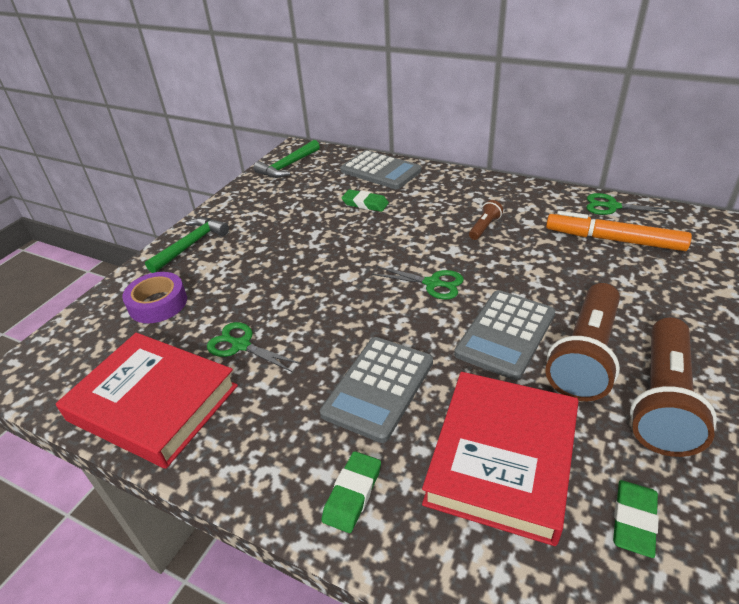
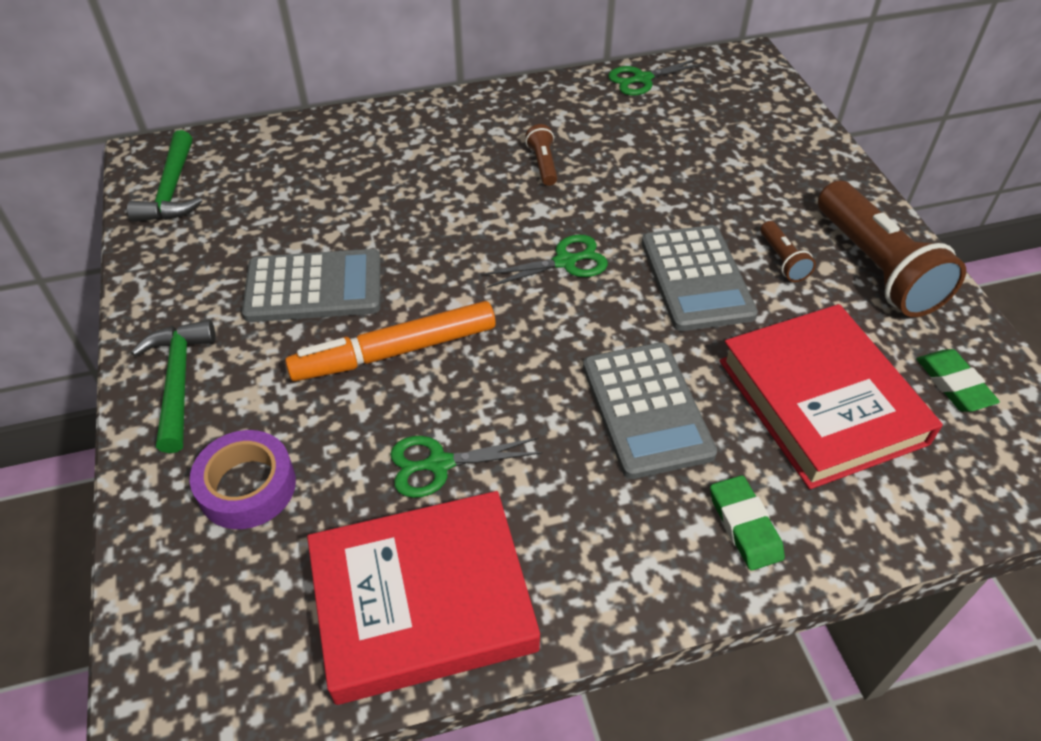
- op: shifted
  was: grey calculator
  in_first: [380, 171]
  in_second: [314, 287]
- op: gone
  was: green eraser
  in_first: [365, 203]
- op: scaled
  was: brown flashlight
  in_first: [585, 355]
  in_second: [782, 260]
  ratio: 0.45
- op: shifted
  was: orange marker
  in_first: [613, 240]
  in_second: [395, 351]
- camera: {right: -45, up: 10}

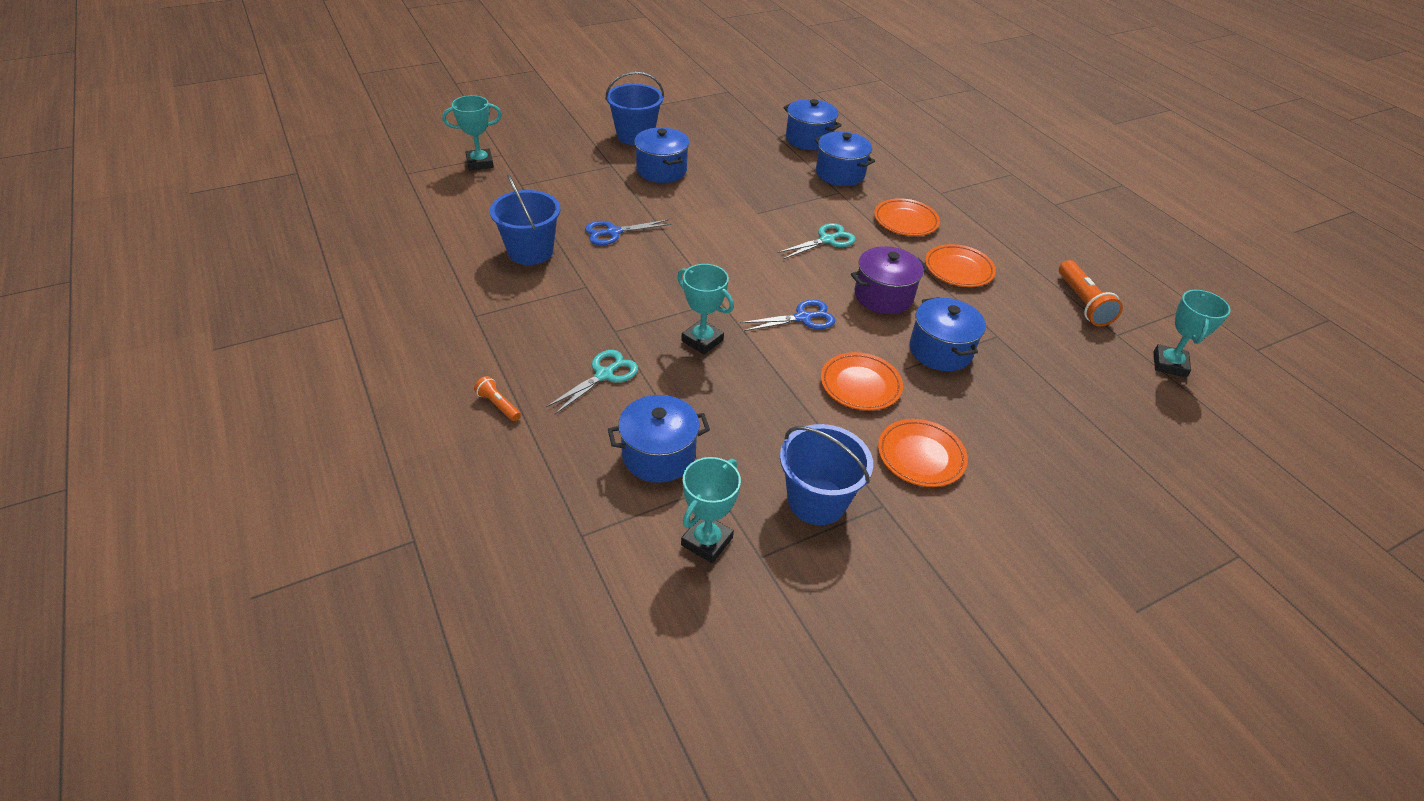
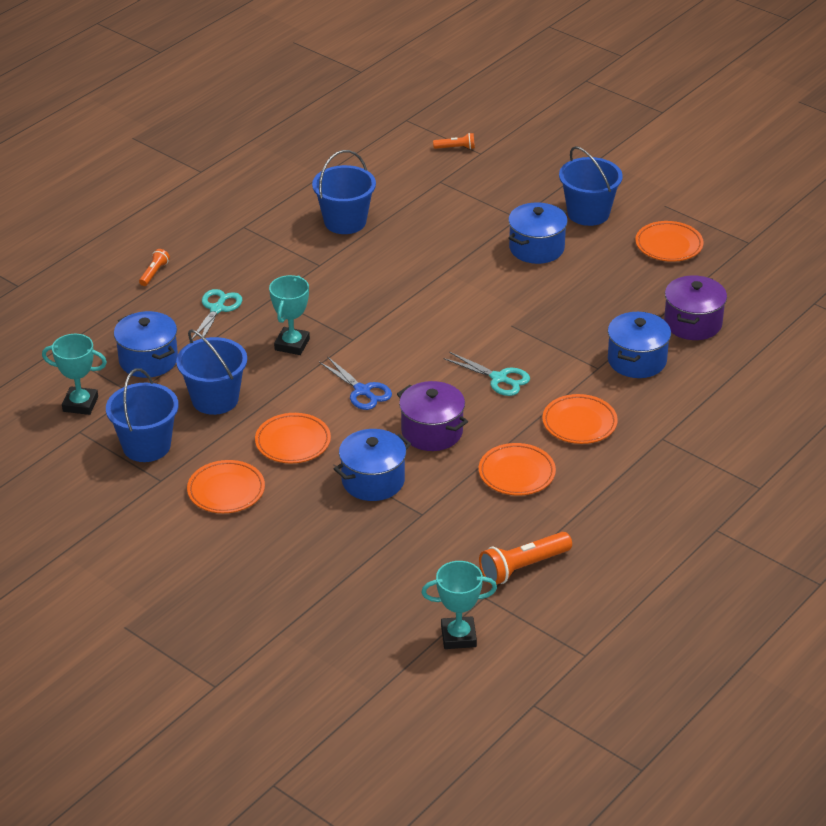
- op: swapped
  was: turquoise trophy
  now: orange flashlight
  in_first: [480, 163]
  in_second: [456, 148]
- op: rotated
  was: turquoise scissors
  in_first: [604, 375]
  in_second: [217, 309]
  clockwise: -90
- op: gone
  was: blue scissors
  in_first: [613, 232]
- op: repainted
  was: blue pot
  now: purple pot
  in_first: [808, 139]
  in_second: [693, 323]
- op: new
  now: blue bucket
  in_second: [215, 399]
- op: new
  now: orange plate
  in_second: [669, 245]
- camera: {right: 70, up: -5}

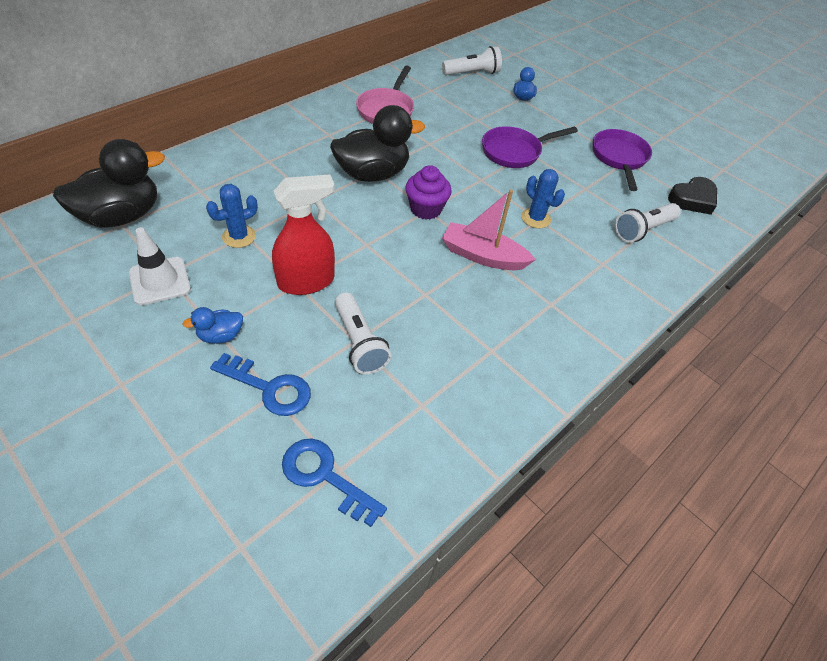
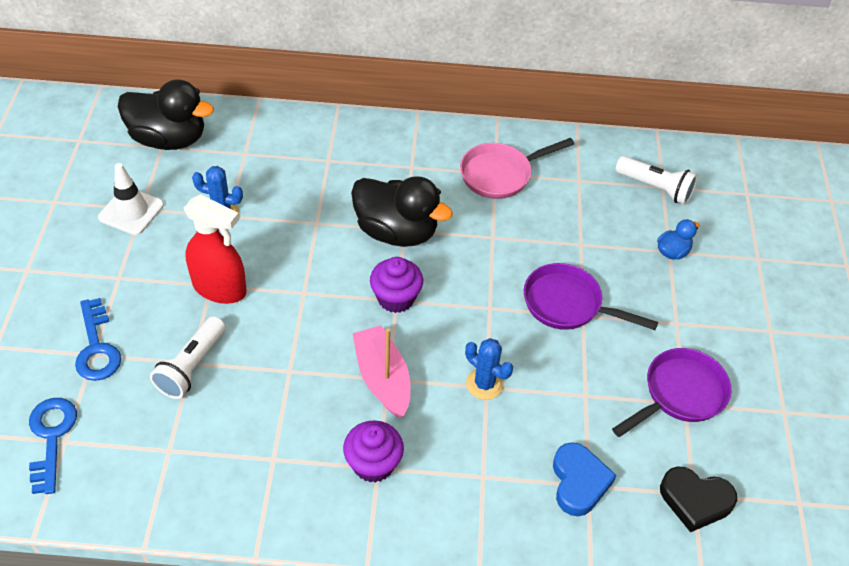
- op: gone
  was: blue duck
  in_first: [220, 336]
- op: rotated
  was: blue cactus
  in_first: [535, 218]
  in_second: [484, 384]
  clockwise: -60
- op: swapped
  was: white flashlight
  now: blue heart
  in_first: [643, 230]
  in_second: [579, 482]
- op: new
  now: purple cupcake
  in_second: [373, 464]
- camera: {right: 50, up: 0}

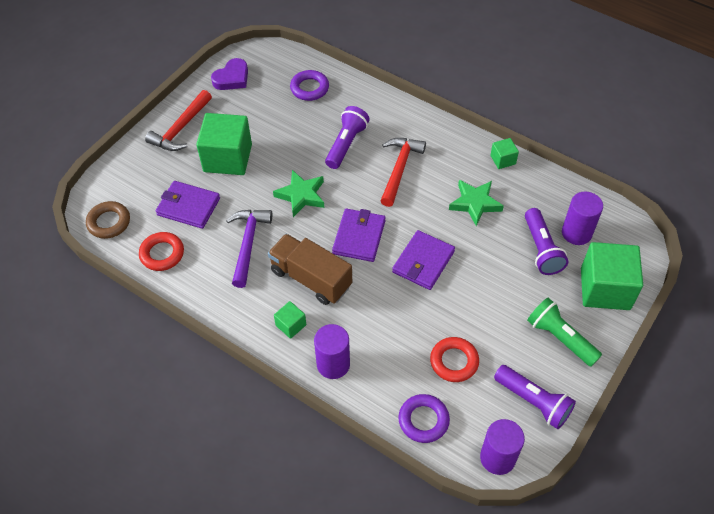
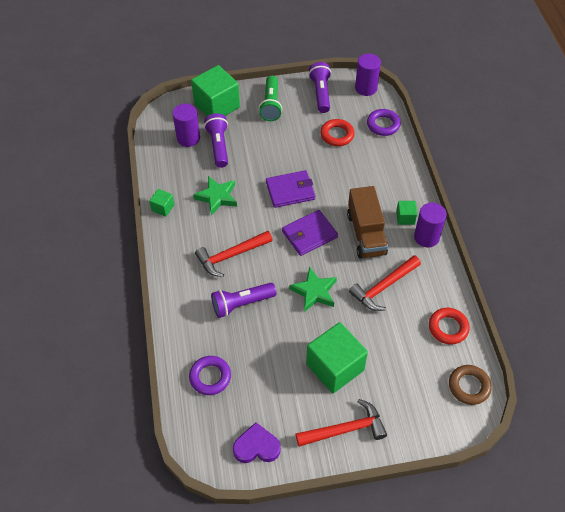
- op: gone
  was: purple wallet
  in_first: [188, 206]
- op: repainted
  was: purple hammer
  now: red hammer
  in_first: [248, 244]
  in_second: [383, 287]
- op: shifted
  was: purple cylinder
  in_first: [333, 364]
  in_second: [426, 237]
- op: rotated
  was: purple flashlight
  in_first: [541, 249]
  in_second: [218, 146]
  clockwise: -45
- camera: {right: -135, up: 0}

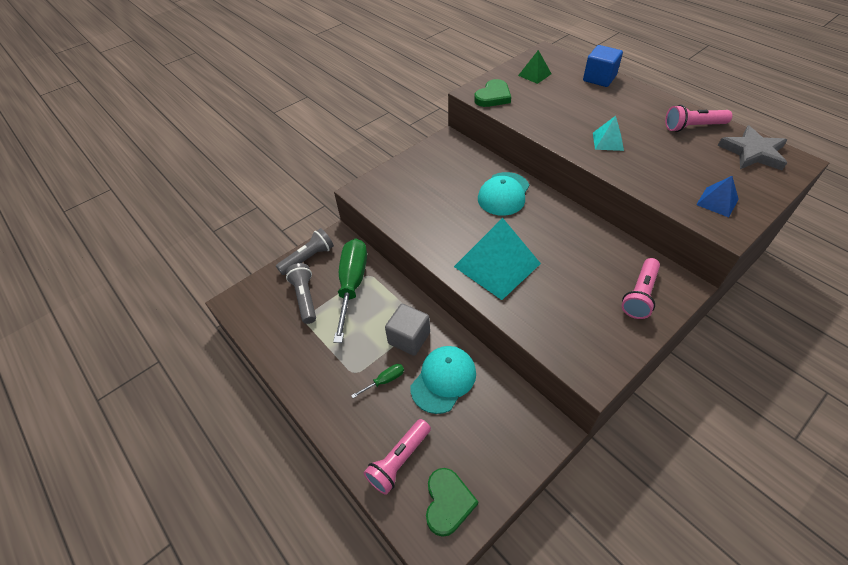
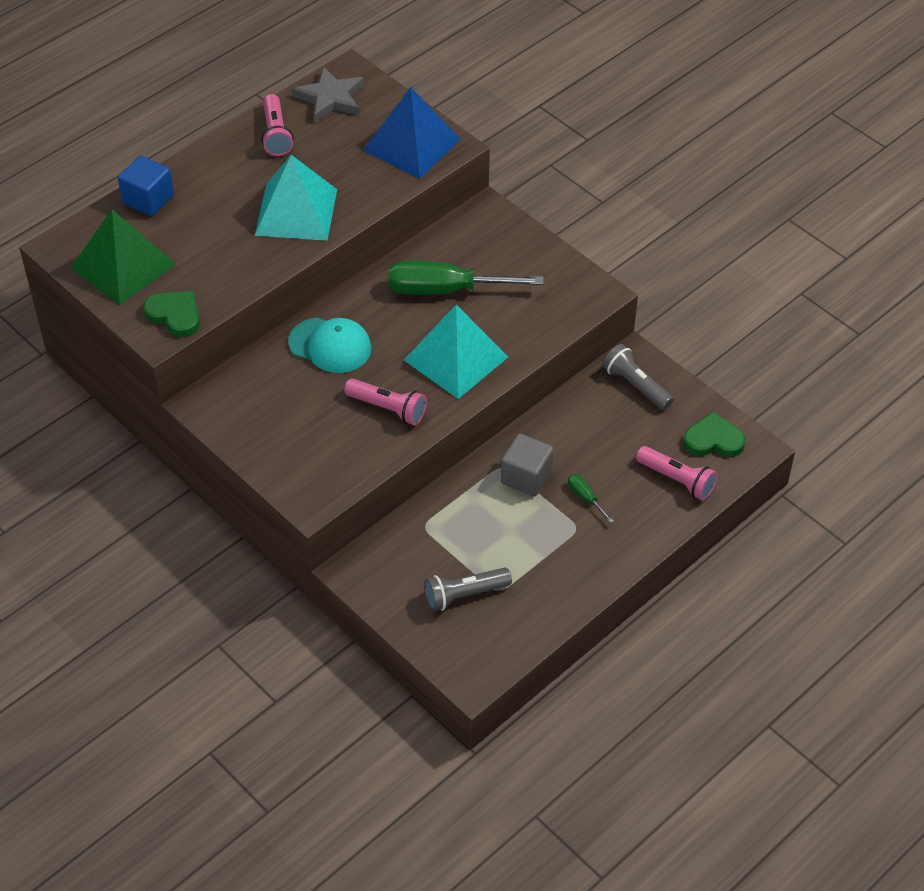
- op: shifted
  was: grey flashlight
  in_first: [308, 258]
  in_second: [636, 385]
- op: shifted
  was: green screwdriver
  in_first: [352, 284]
  in_second: [445, 290]
- op: gone
  was: turquoise cap
  in_first: [443, 380]
- op: scaled
  was: green pyramid
  in_first: [534, 74]
  in_second: [123, 266]
  ratio: 2.05
- op: scaled
  was: turquoise pyramid
  in_first: [608, 141]
  in_second: [296, 212]
  ratio: 2.05
- op: shifted
  was: pink flashlight
  in_first: [639, 295]
  in_second: [388, 409]
- op: scaled
  was: blue pyramid
  in_first: [717, 202]
  in_second: [412, 144]
  ratio: 2.05
- camera: {right: -95, up: 0}

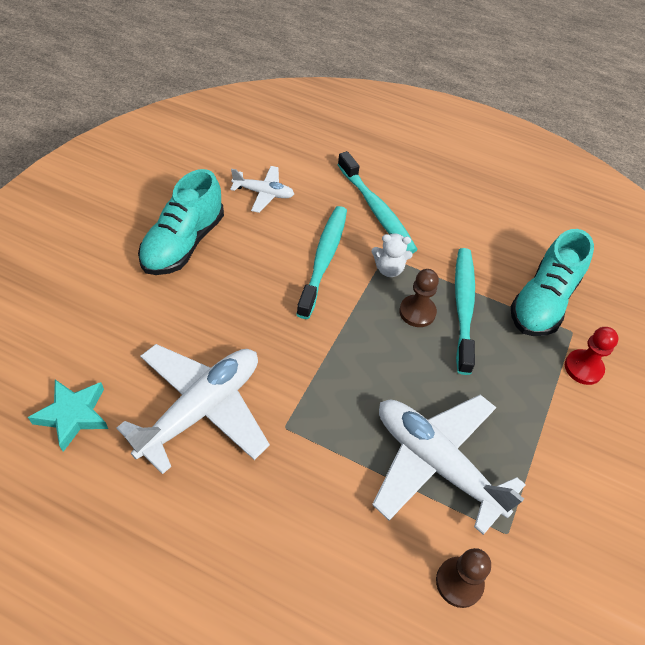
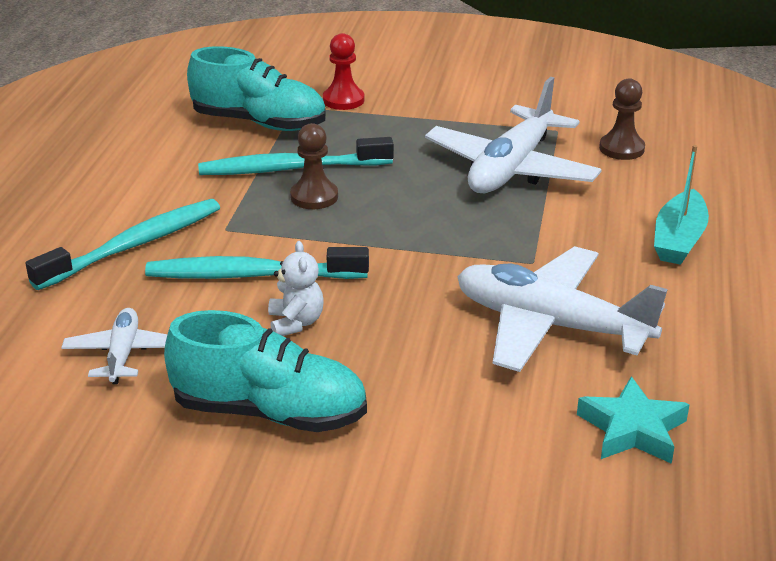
- op: shifted
  was: white teddy bear
  in_first: [389, 269]
  in_second: [295, 323]
- op: new
  now: turquoise boat
  in_second: [678, 240]
- camera: {right: -100, up: -20}

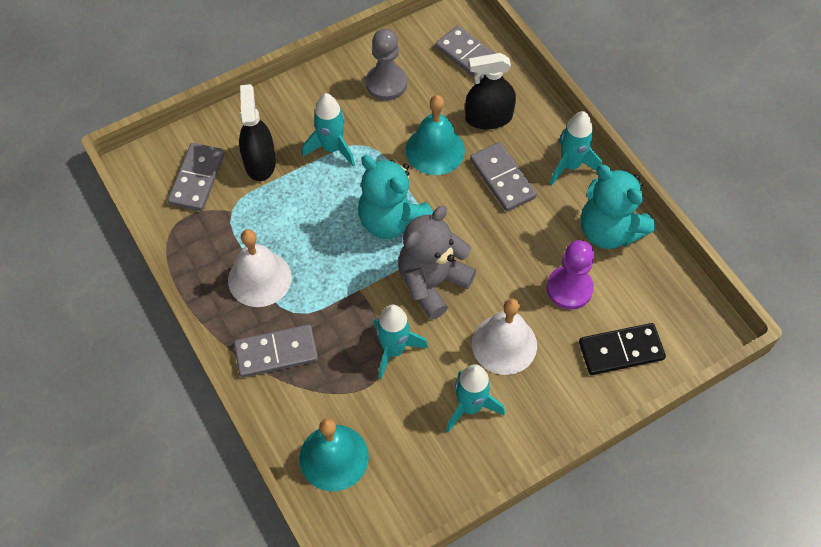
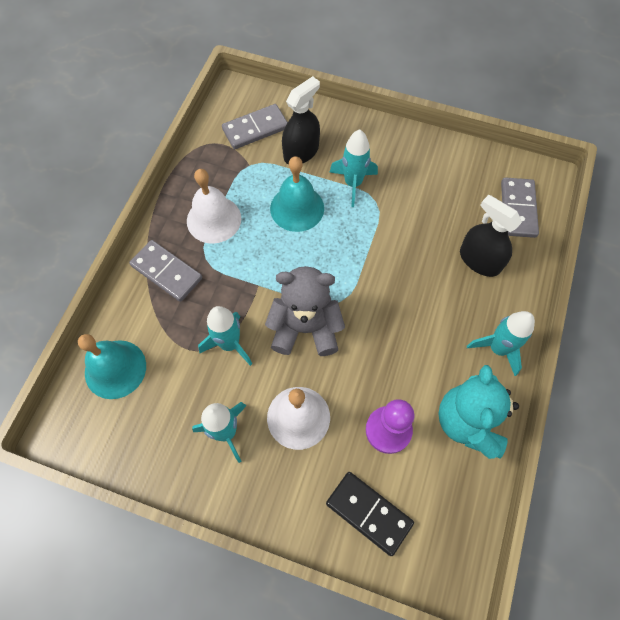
- op: gone
  was: turquoise teddy bear
  in_first: [392, 221]
- op: gone
  was: grey pawn
  in_first: [386, 83]
- op: shifted
  was: turquoise bell
  in_first: [435, 150]
  in_second: [297, 208]
- op: gone
  was: grey domino
  in_first: [502, 178]
- camera: {right: 50, up: 5}

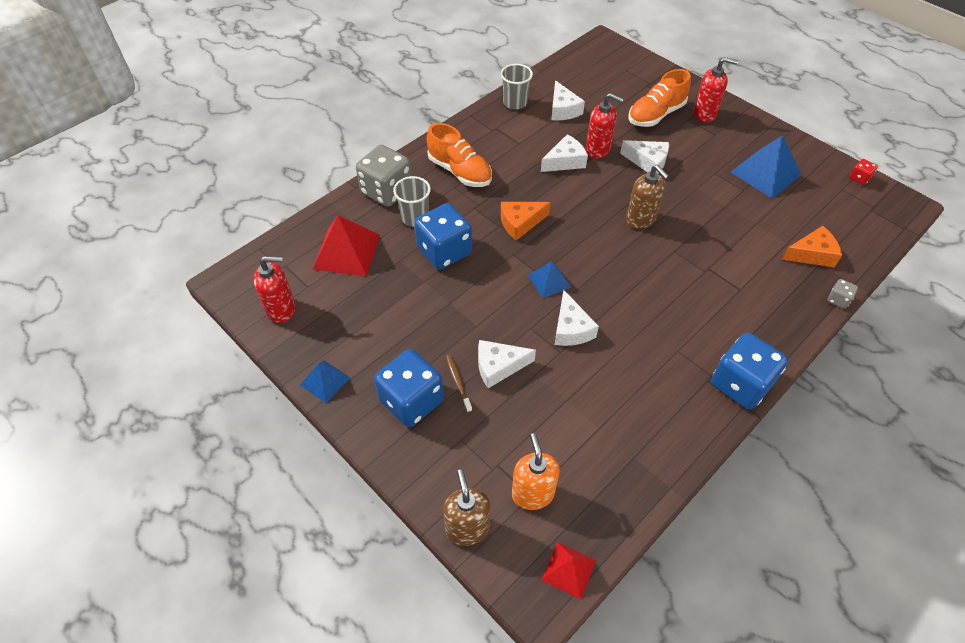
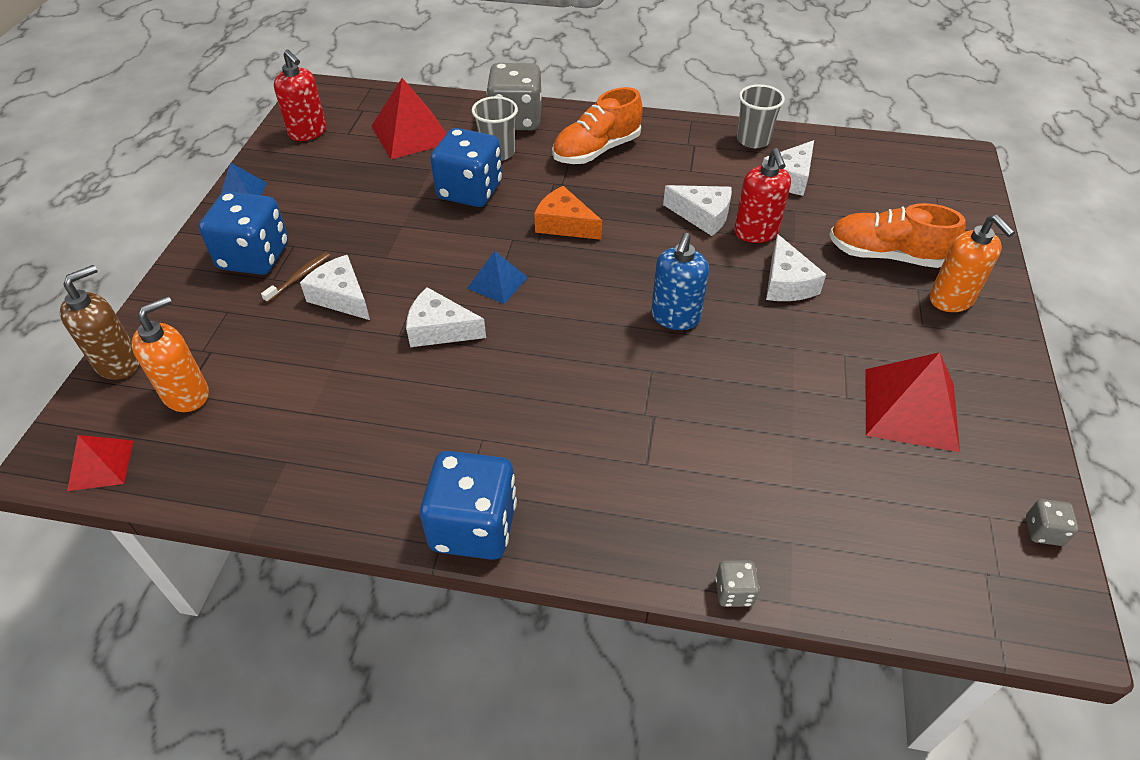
- op: rotated
  was: orange shoe
  in_first: [460, 171]
  in_second: [596, 150]
  clockwise: 45
- op: rotated
  was: white cheese
  in_first: [571, 329]
  in_second: [439, 329]
  clockwise: 60
- op: repainted
  was: brown soap dispenser
  now: blue soap dispenser
  in_first: [640, 219]
  in_second: [675, 317]
- op: repainted
  was: red soap dispenser
  now: orange soap dispenser
  in_first: [704, 114]
  in_second: [951, 299]
- op: repainted
  was: blue pyramid
  now: red pyramid
  in_first: [765, 173]
  in_second: [910, 408]
- op: gone
  was: orange cheese
  in_first: [812, 254]
- op: repainted
  was: red dice
  now: grey dice
  in_first: [859, 178]
  in_second: [1043, 531]
- camera: {right: 55, up: -5}

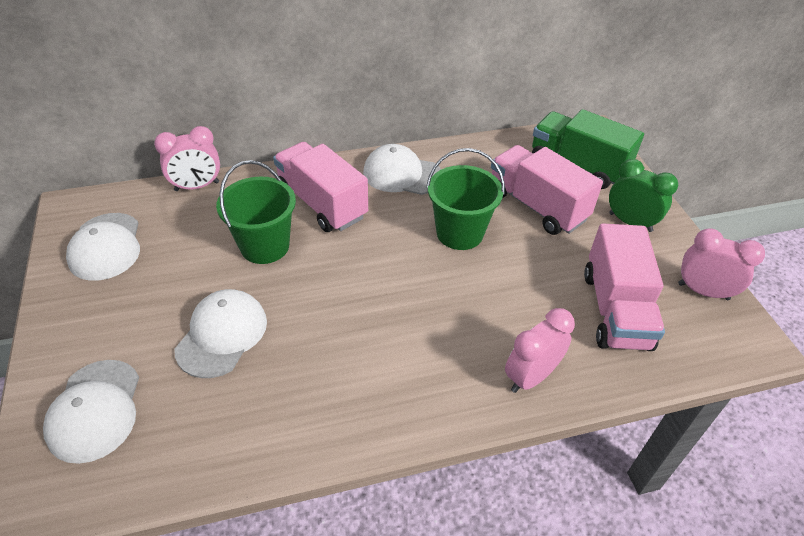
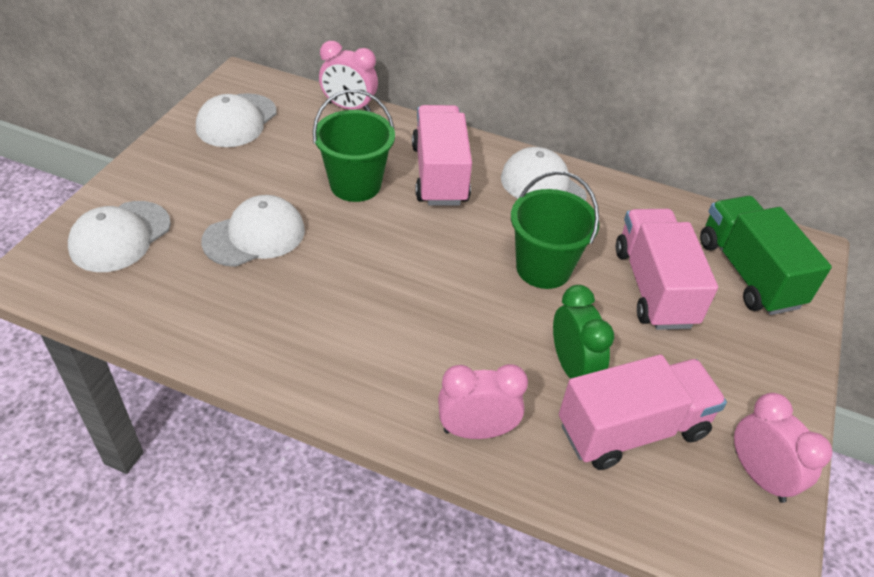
- op: rotated
  was: pink truck
  in_first: [615, 310]
  in_second: [632, 429]
  clockwise: -150
- op: shifted
  was: green clock
  in_first: [630, 222]
  in_second: [572, 367]
- camera: {right: 35, up: 0}

